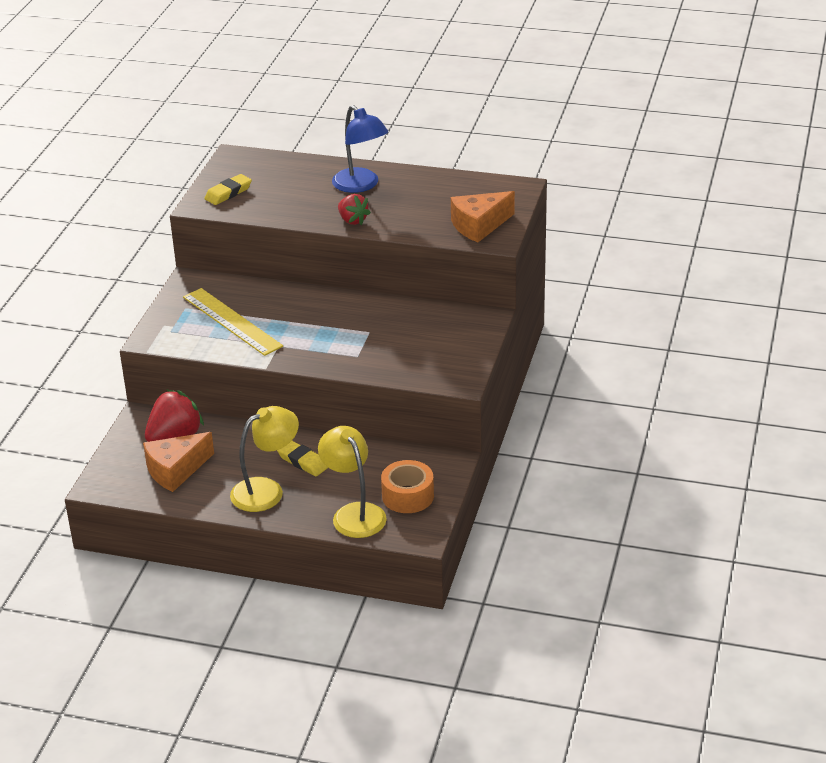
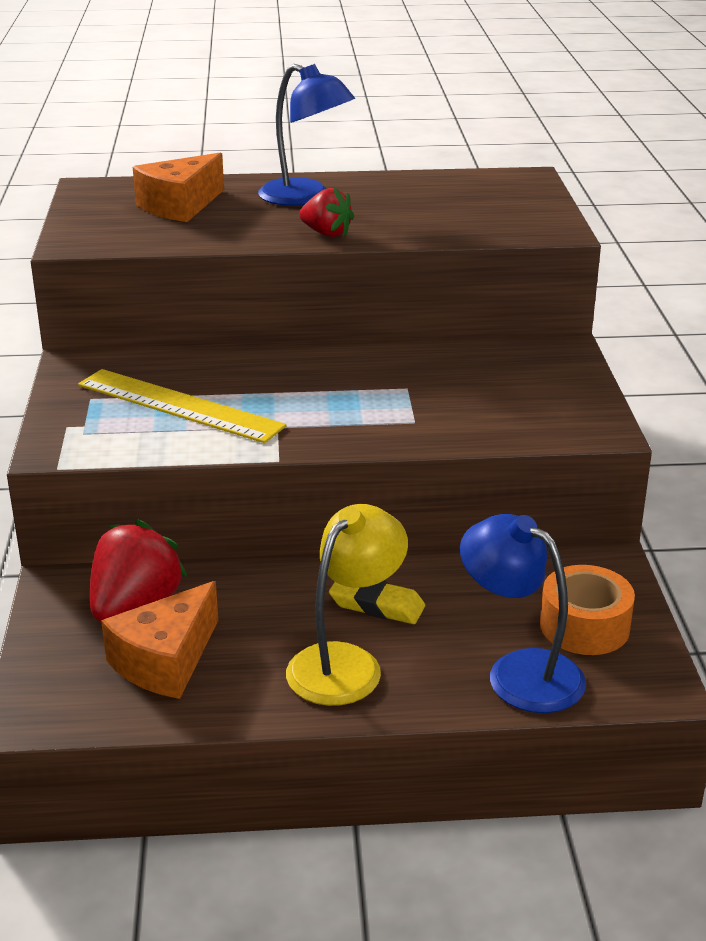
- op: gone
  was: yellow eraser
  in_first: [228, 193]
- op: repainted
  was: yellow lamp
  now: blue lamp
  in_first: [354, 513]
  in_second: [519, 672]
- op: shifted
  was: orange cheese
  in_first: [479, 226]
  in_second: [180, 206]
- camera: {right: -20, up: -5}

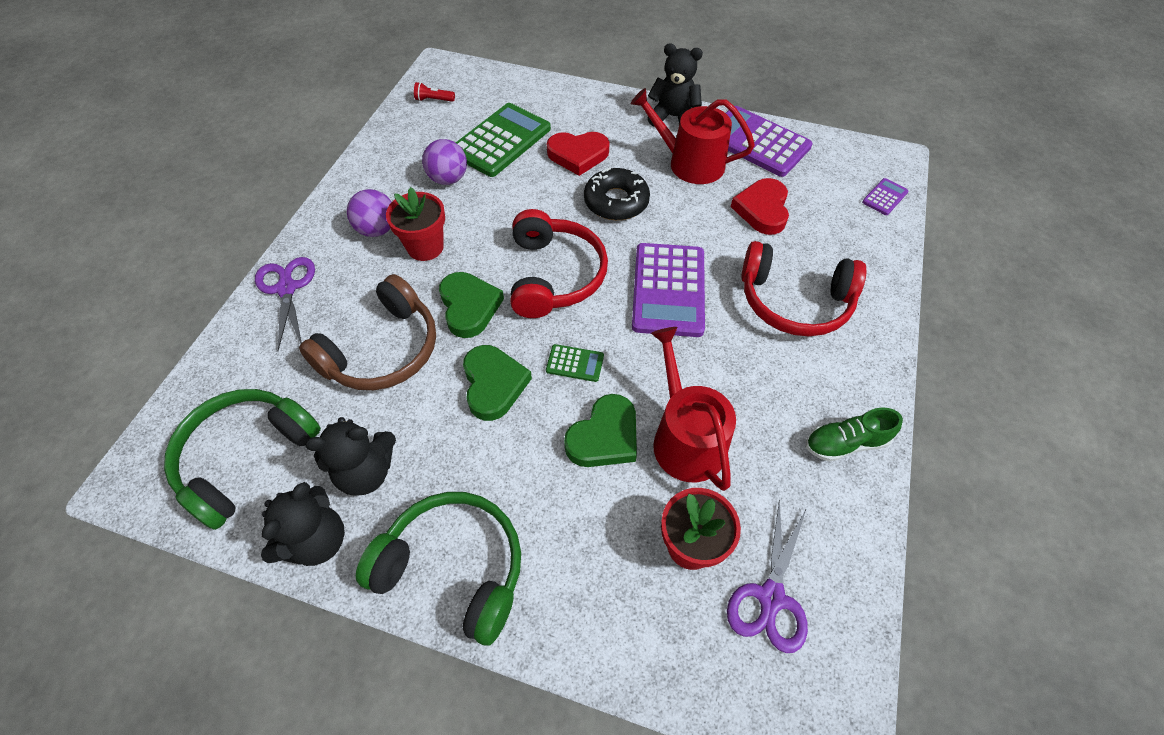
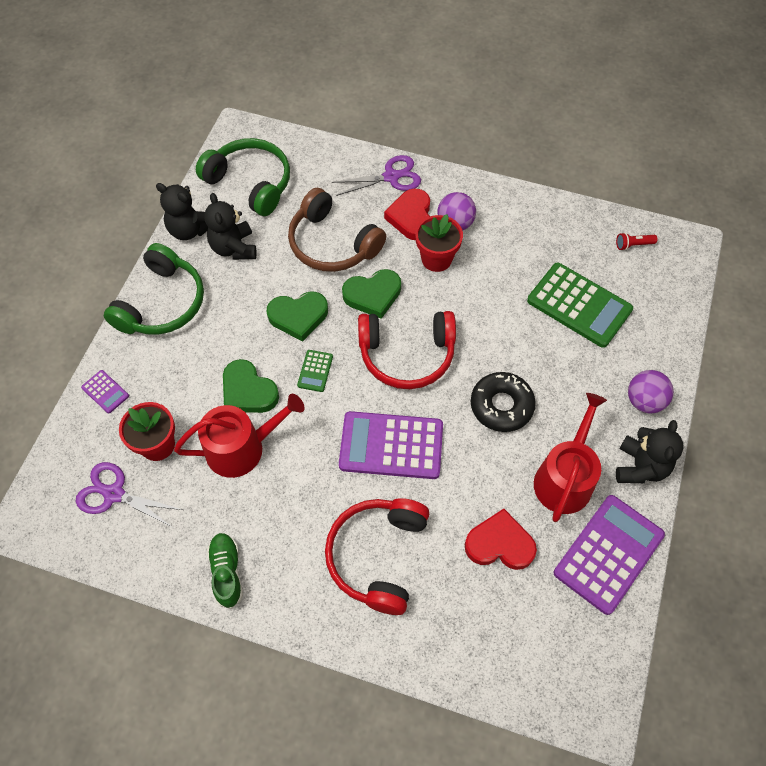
- op: rotated
  was: red flashlight
  in_first: [434, 100]
  in_second: [633, 245]
  clockwise: -105
- op: shifted
  was: purple ball
  in_first: [448, 179]
  in_second: [644, 401]
- op: shifted
  was: red heart
  in_first: [578, 155]
  in_second: [411, 217]
- op: shifted
  was: purple calculator
  in_first: [884, 197]
  in_second: [105, 392]
- camera: {right: 90, up: 5}

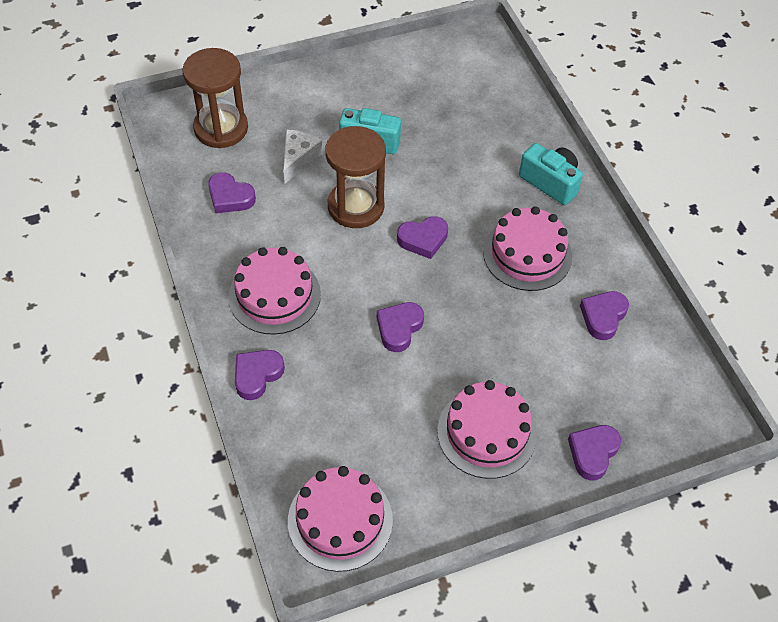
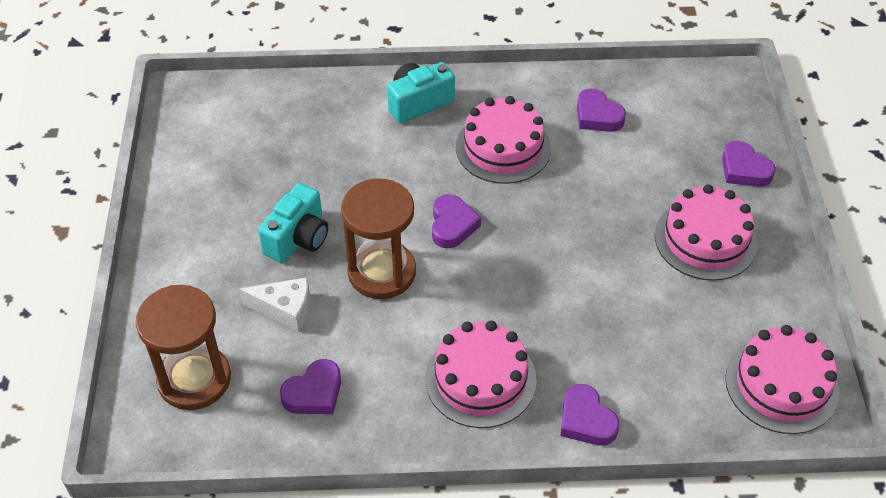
- op: rotated
  was: white cheese
  in_first: [298, 159]
  in_second: [285, 309]
  clockwise: 150
- op: gone
  was: purple heart
  in_first: [399, 328]
- camera: {right: -70, up: -5}

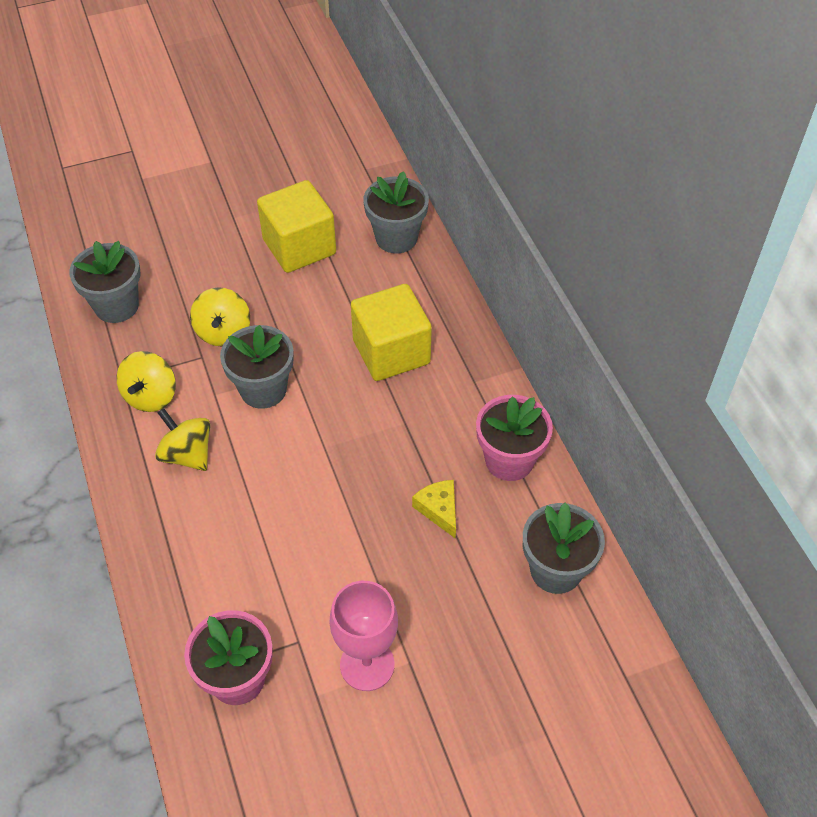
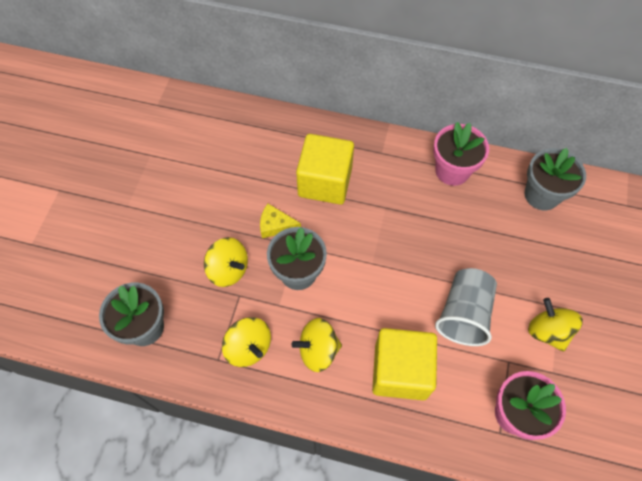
- op: shifted
  was: yellow cube
  in_first: [299, 247]
  in_second: [400, 371]
- op: swapped
  was: pink goblet
  now: yellow spinning top
  in_first: [367, 664]
  in_second: [547, 331]
- op: gone
  was: grey flower pot
  in_first: [396, 238]
- op: shifted
  was: yellow cheese
  in_first: [439, 509]
  in_second: [275, 225]
- op: new
  now: grey cup
  in_second: [463, 314]
- camera: {right: -55, up: 10}

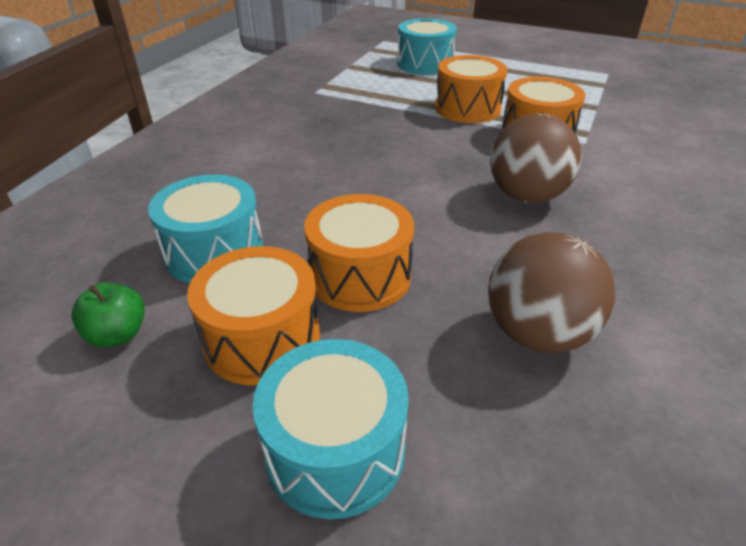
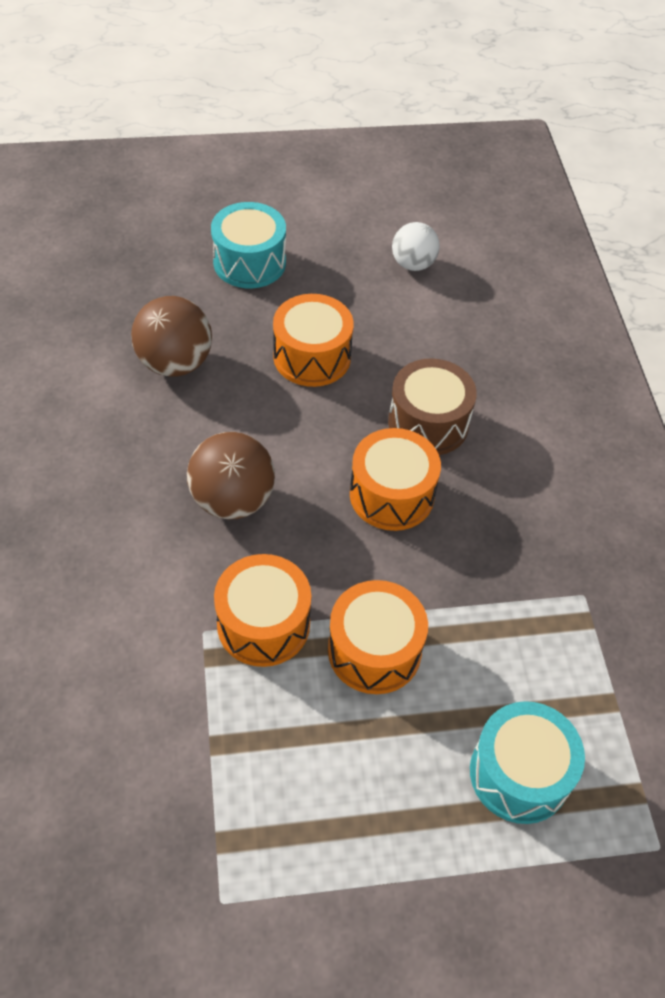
- op: swapped
  was: green apple
  now: white ball
  in_first: [118, 334]
  in_second: [413, 264]
- op: gone
  was: turquoise drum
  in_first: [214, 252]
- op: shifted
  was: orange drum
  in_first: [262, 339]
  in_second: [391, 494]
- op: new
  now: brown drum
  in_second: [428, 423]
- camera: {right: 145, up: 15}

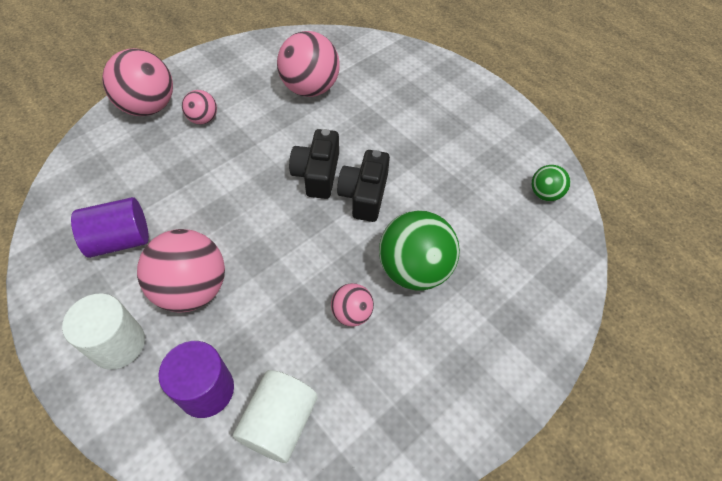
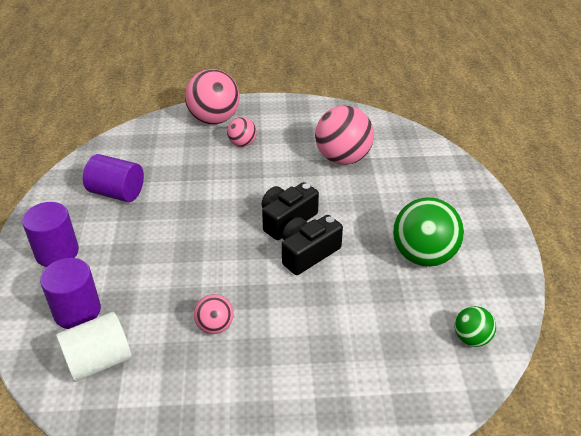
- op: repainted
  was: white cylinder
  now: purple cylinder
  in_first: [118, 344]
  in_second: [57, 252]
- op: gone
  was: pink ball
  in_first: [192, 289]
- op: shifted
  was: green ball
  in_first: [414, 269]
  in_second: [423, 256]
- camera: {right: 40, up: -15}

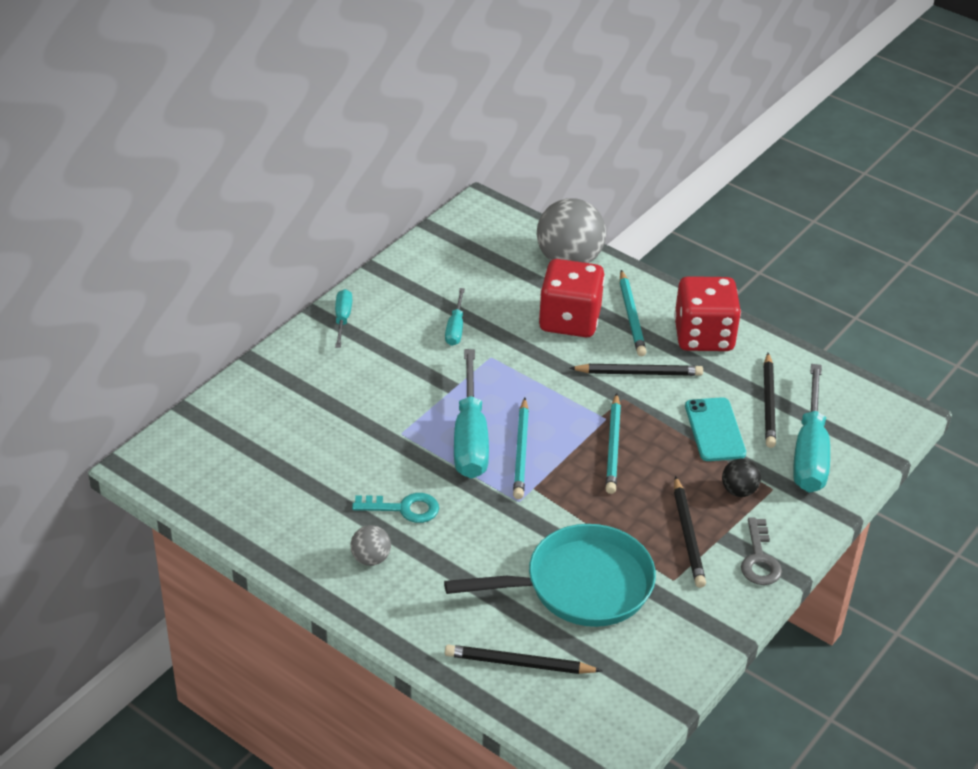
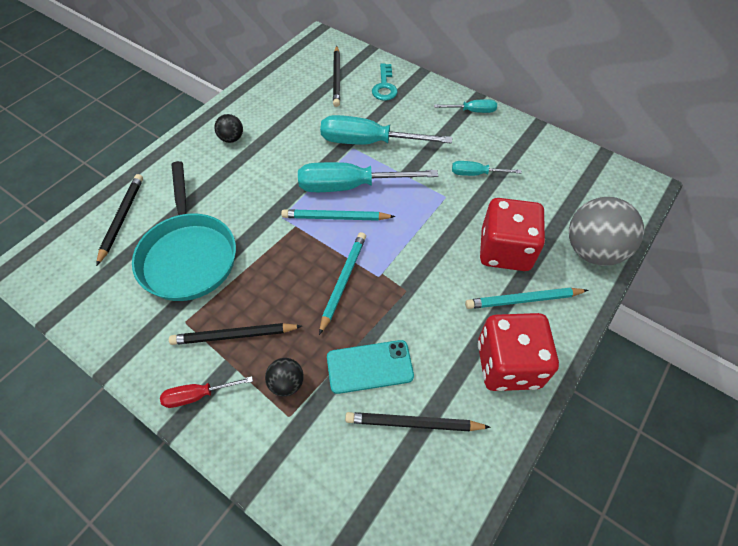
- op: repainted
  was: grey ball
  now: black ball
  in_first: [371, 558]
  in_second: [231, 138]
- op: shifted
  was: turquoise key
  in_first: [404, 508]
  in_second: [384, 86]
- op: shifted
  was: black pencil
  in_first: [639, 373]
  in_second: [337, 78]
- op: rotated
  was: turquoise pencil
  in_first: [613, 447]
  in_second: [343, 281]
  clockwise: 105
- op: swapped
  was: grey key
  now: red screwdriver
  in_first: [759, 559]
  in_second: [198, 395]
- op: shifted
  was: turquoise screwdriver
  in_first: [810, 452]
  in_second: [369, 142]
- camera: {right: 90, up: 15}

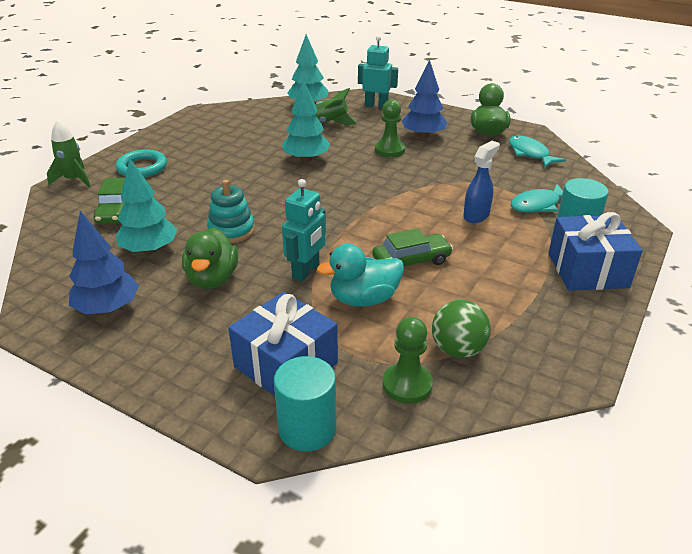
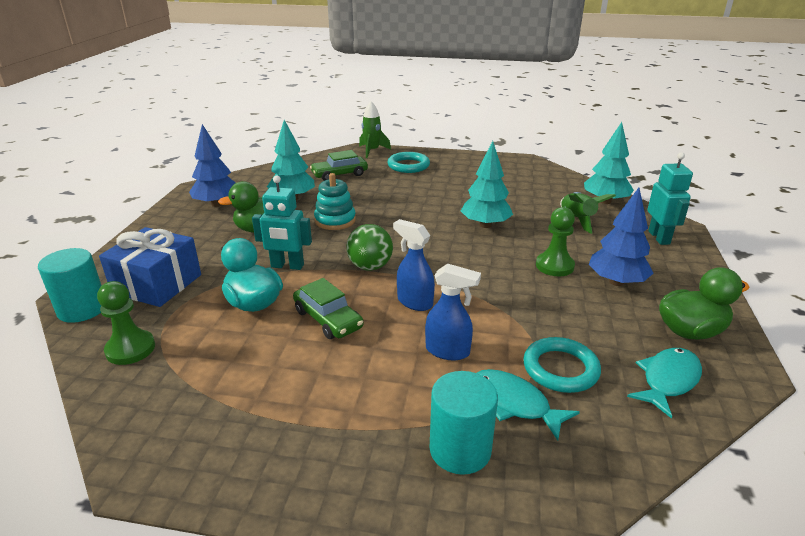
- op: shifted
  was: green ball
  in_first: [458, 350]
  in_second: [370, 266]
- op: gone
  was: blue gift
  in_first: [587, 270]
- op: new
  now: blue spray bottle
  in_second: [414, 302]
- op: new
  now: turquoise ring
  in_second: [560, 369]
- camera: {right: 70, up: -5}

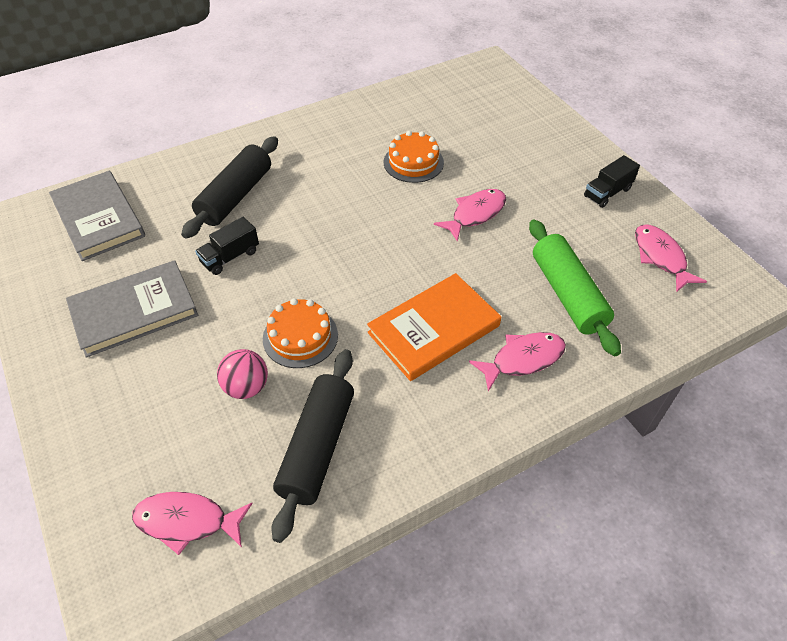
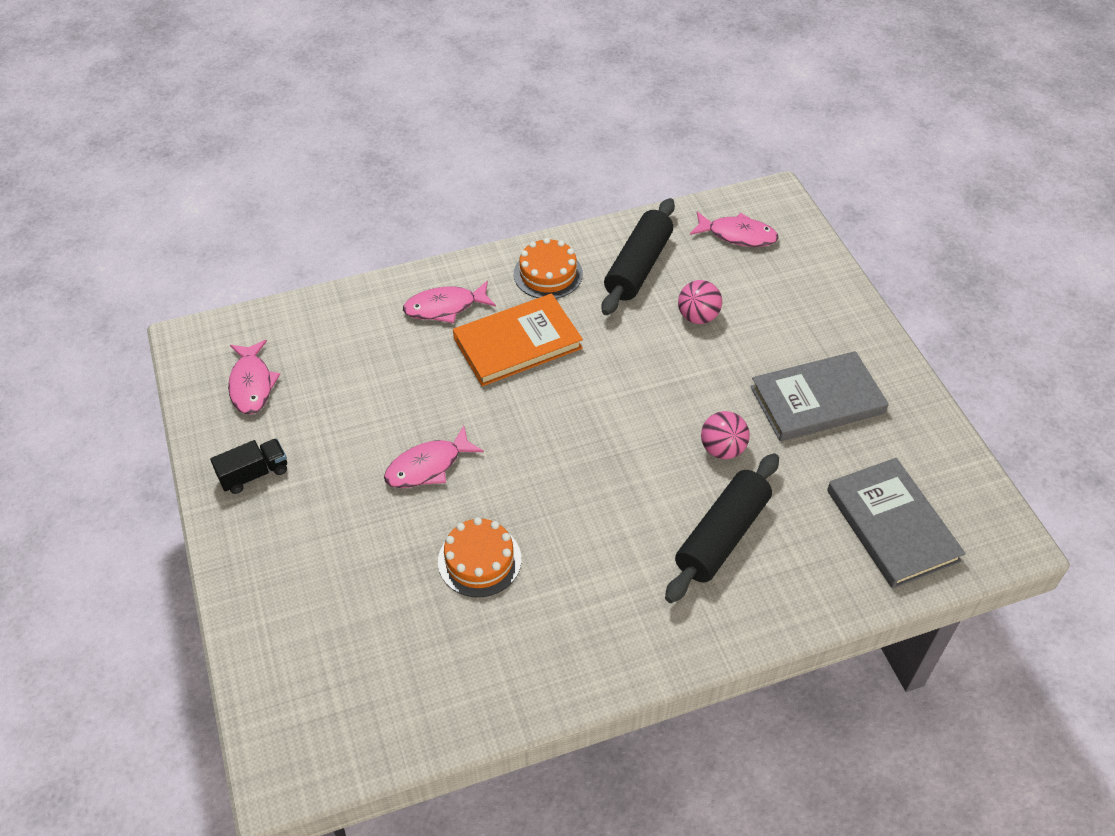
- op: swapped
  was: black truck
  now: pink ball
  in_first: [230, 257]
  in_second: [722, 449]
- op: shifted
  was: orange cake
  in_first: [300, 337]
  in_second: [548, 274]
- op: gone
  was: green rolling pin
  in_first: [567, 294]
- camera: {right: -170, up: 0}

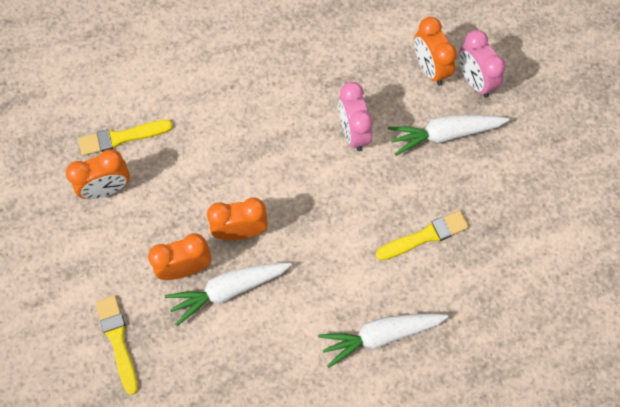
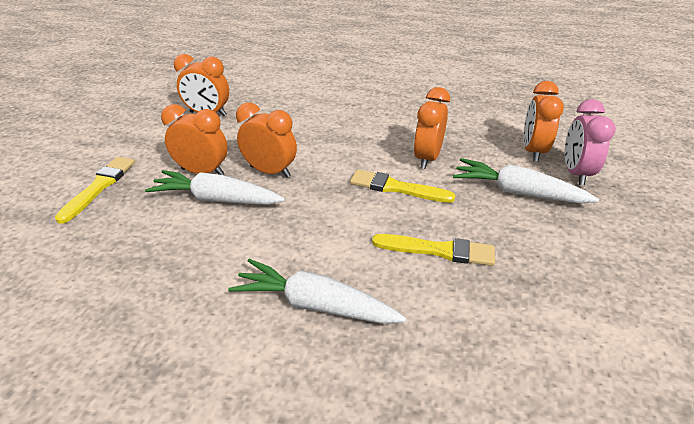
- op: shifted
  was: yellow brush
  in_first: [122, 137]
  in_second: [397, 188]
- op: repainted
  was: pink clock
  now: orange clock
  in_first: [353, 132]
  in_second: [427, 158]
- camera: {right: 35, up: -30}

